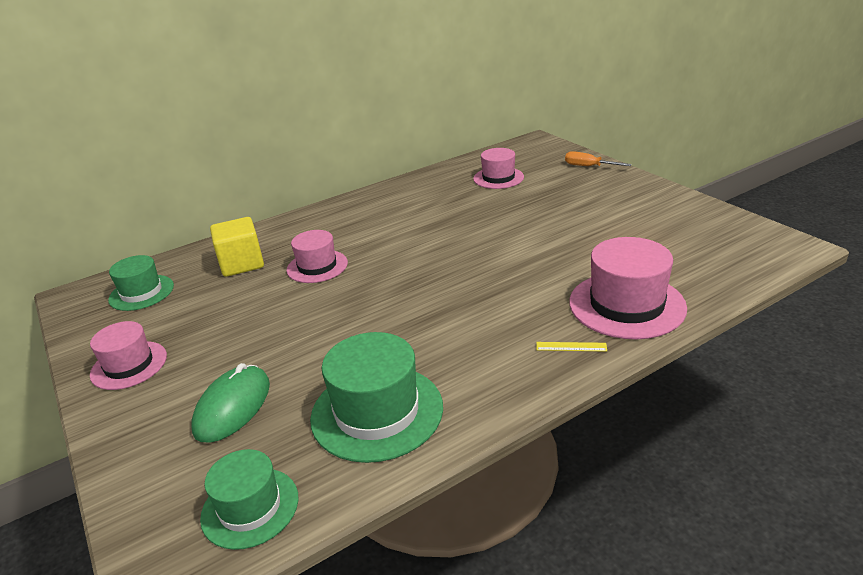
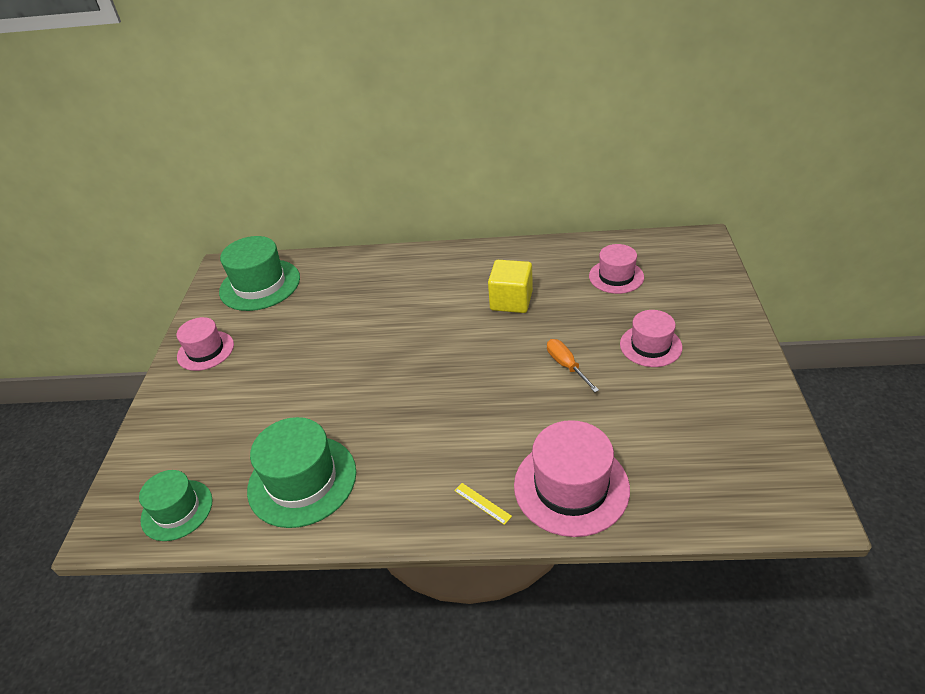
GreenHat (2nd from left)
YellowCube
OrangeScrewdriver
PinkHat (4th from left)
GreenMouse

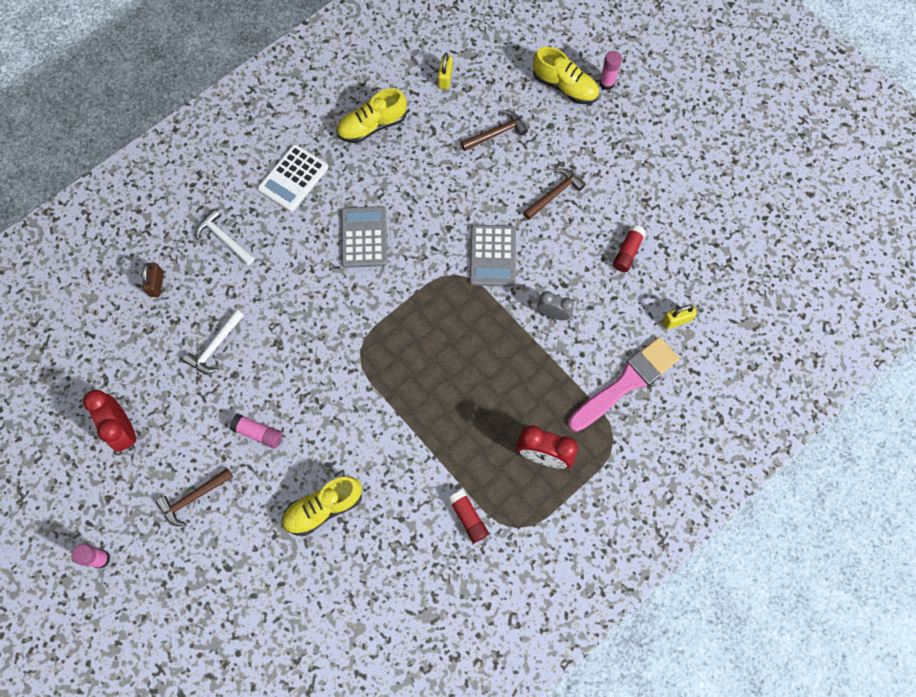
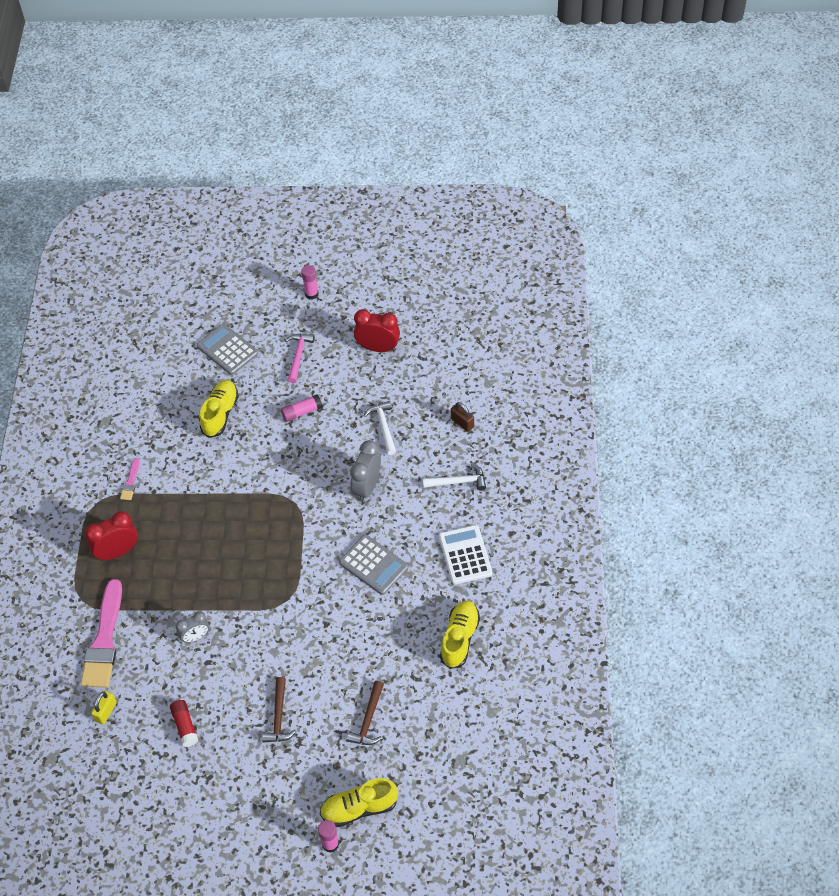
PinkBrush (2nd from left)
GreyCalculator (1st from left)
PinkHammer
GreyClock (2nd from left)
YellowPadlock (1st from left in the first image)

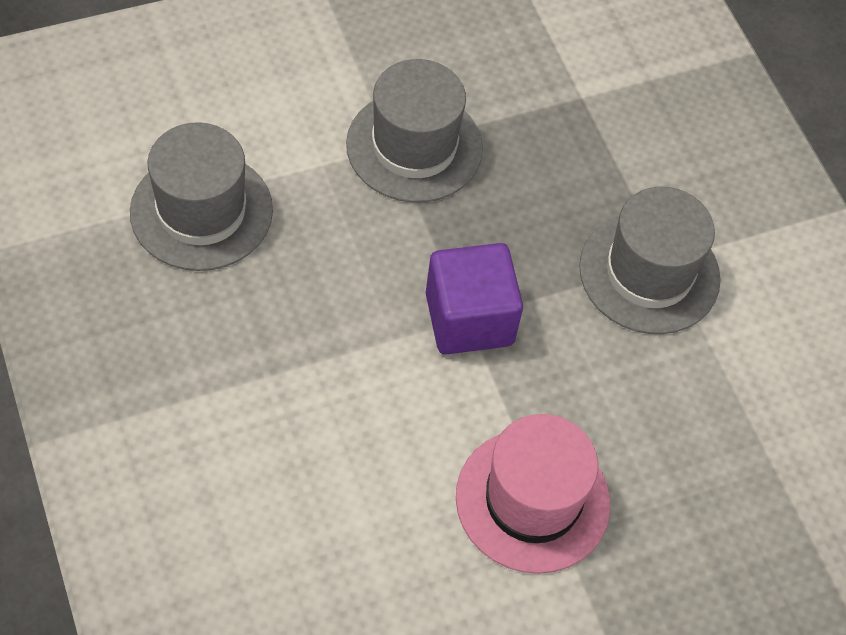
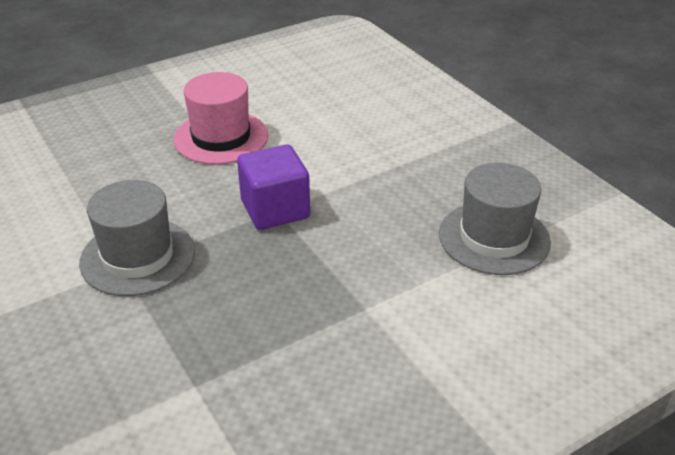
GreyHat (2nd from left in the first image)

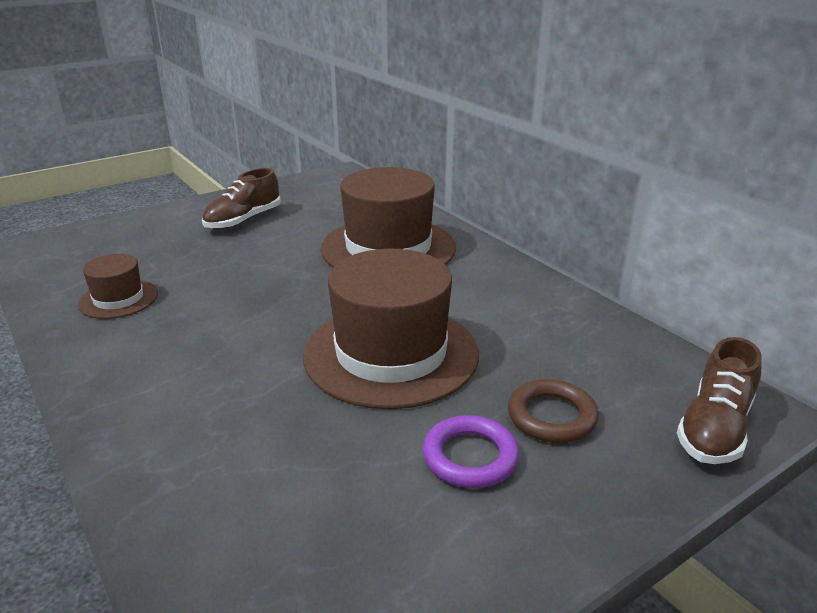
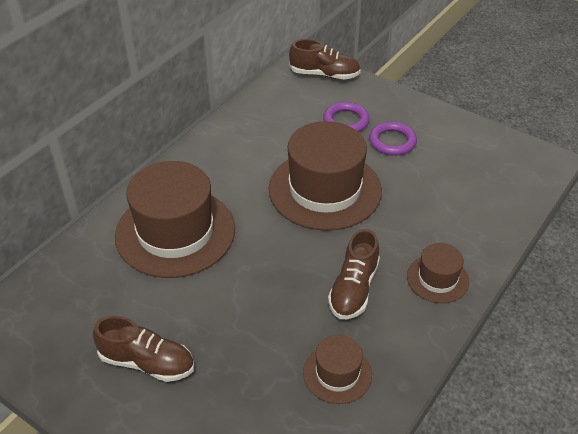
PurpleRing (1st from left)
BrownShoe (3rd from left)
BrownHat (4th from left)

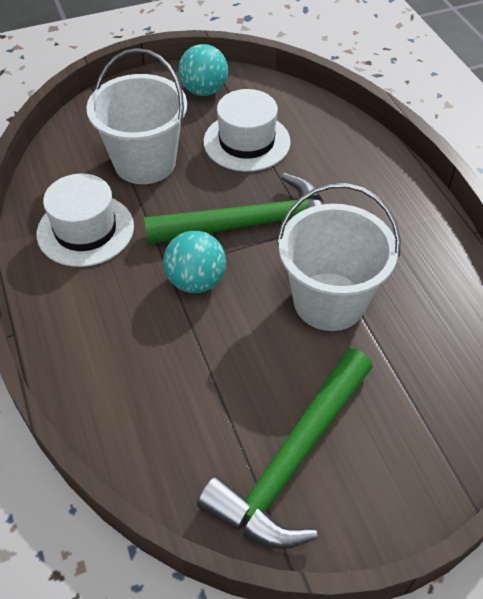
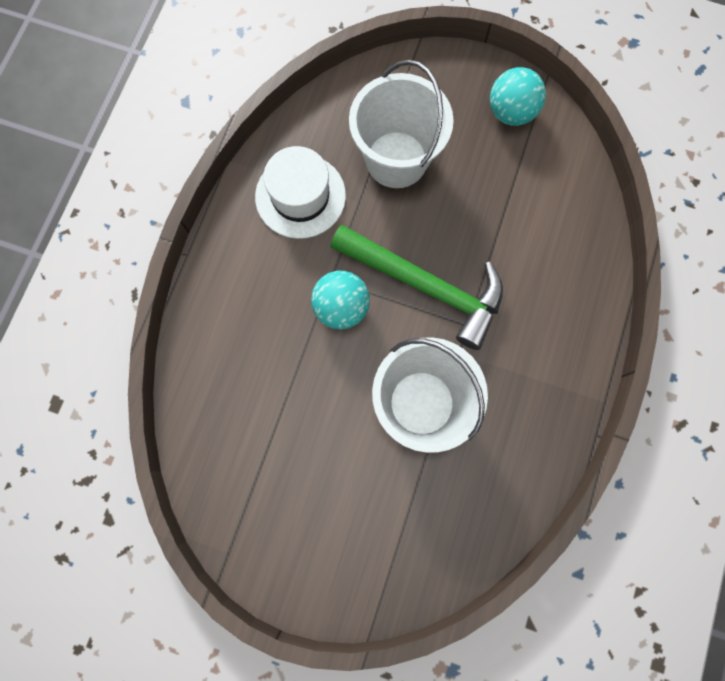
GreenHammer (2nd from left in the first image)
WhiteHat (2nd from left in the first image)

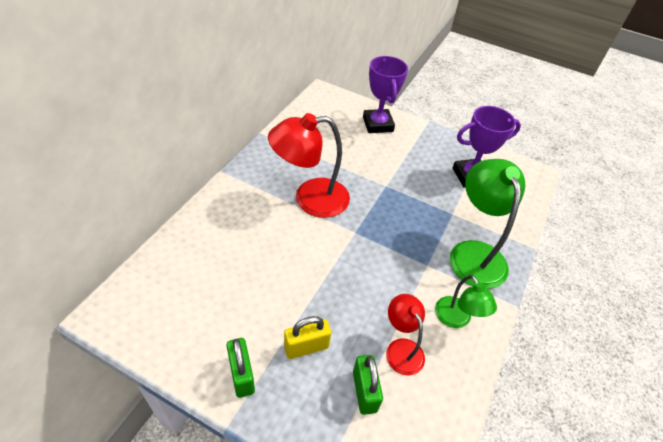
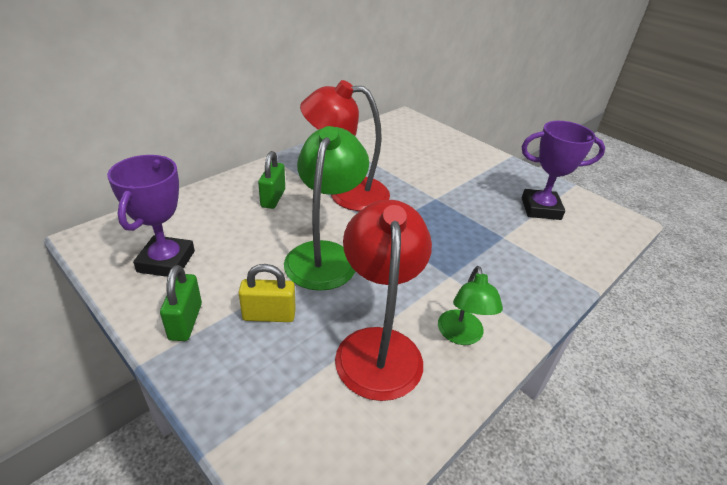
PurpleTrophy (1st from left)
GreenPadlock (2nd from left)
GreenLamp (1st from left)
RedLamp (2nd from left)

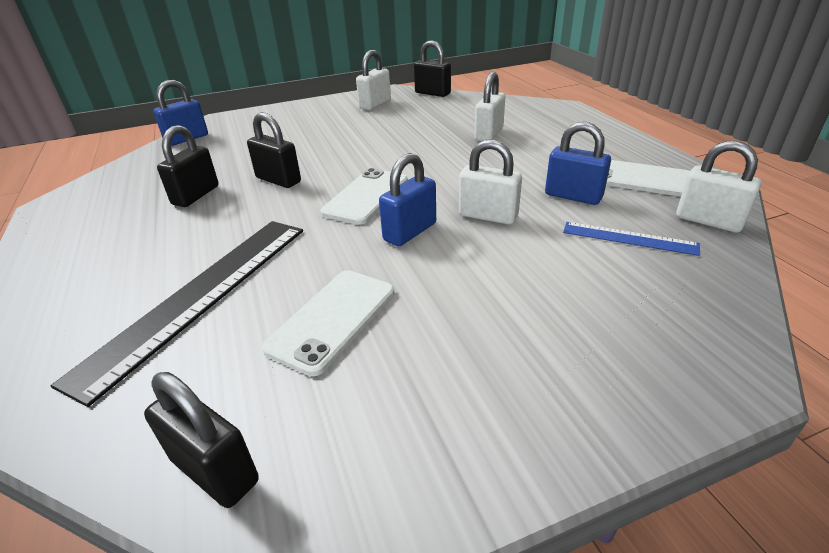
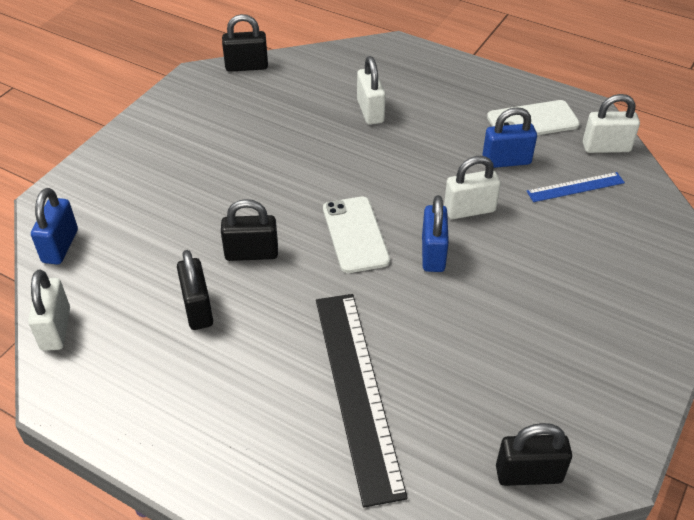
WhitePadlock (1st from left)
WhitePhone (1st from left in the first image)

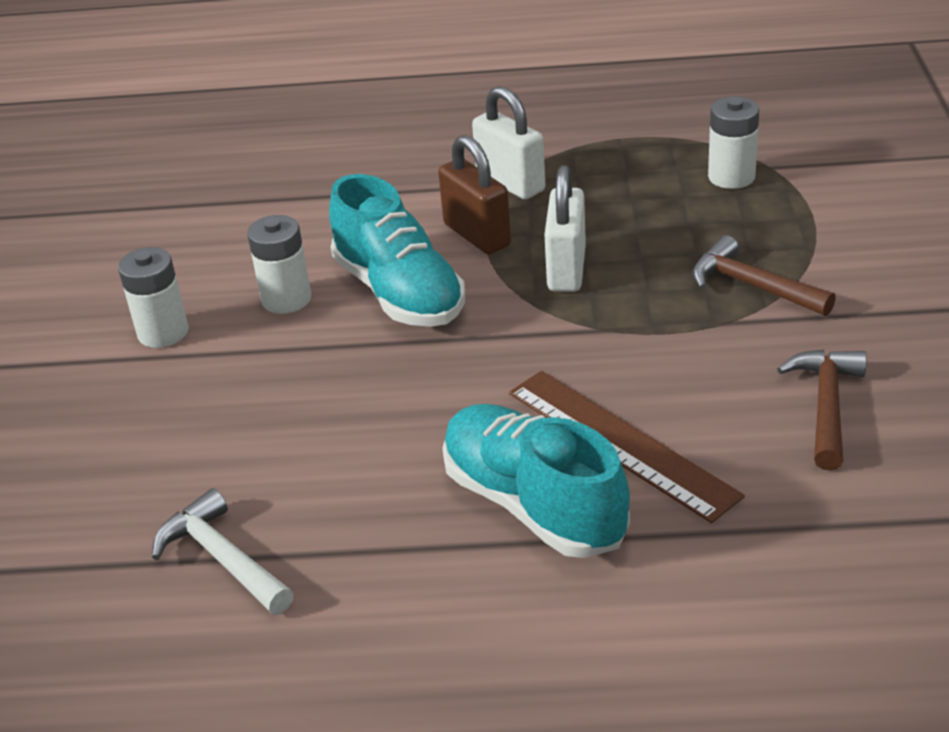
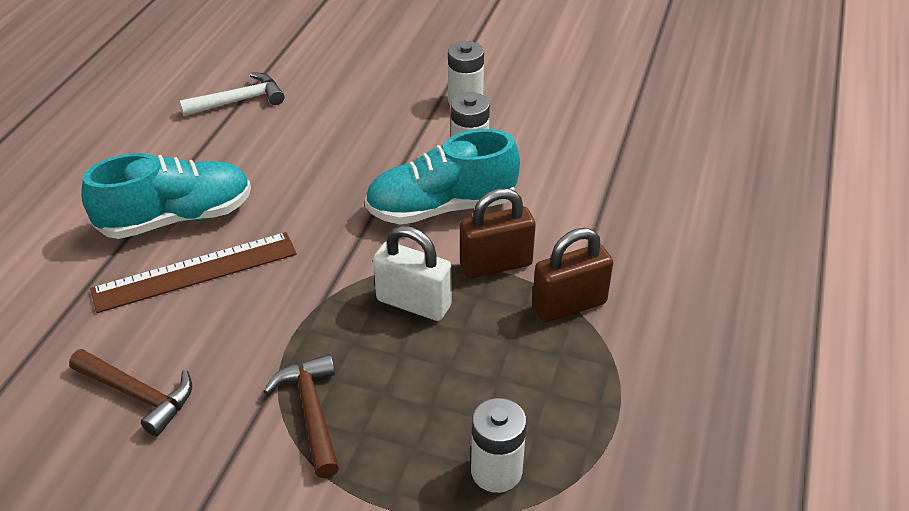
BrownHammer (2nd from left)
BrownPadlock (2nd from left)

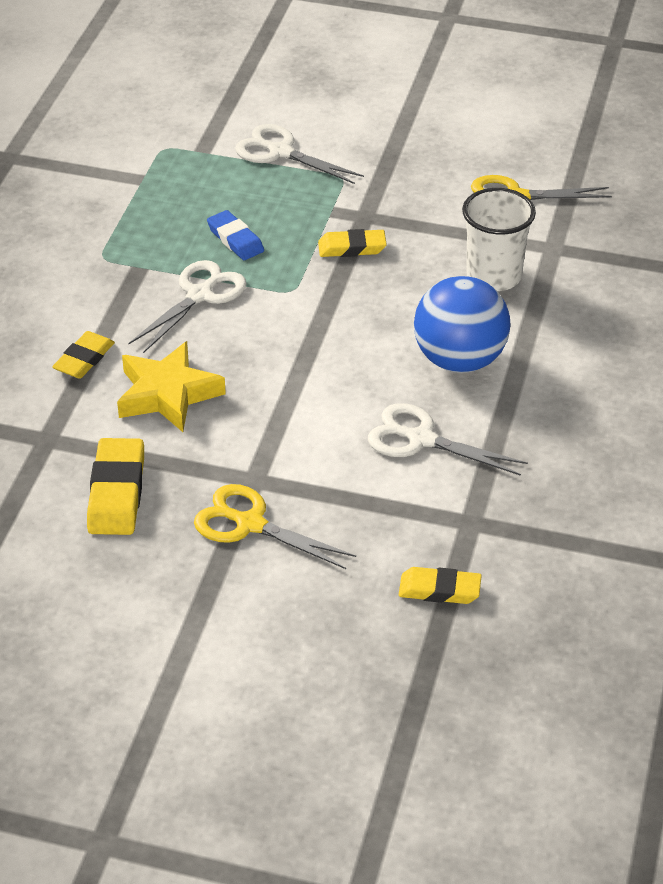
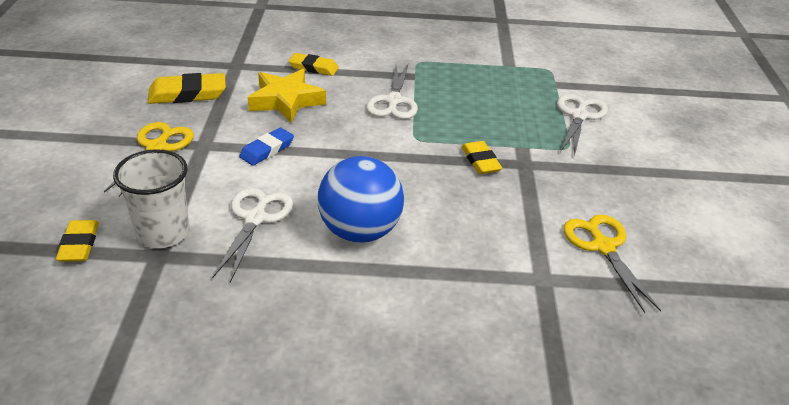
WhiteCup
BlueEraser
WhiteScissors (2nd from left)

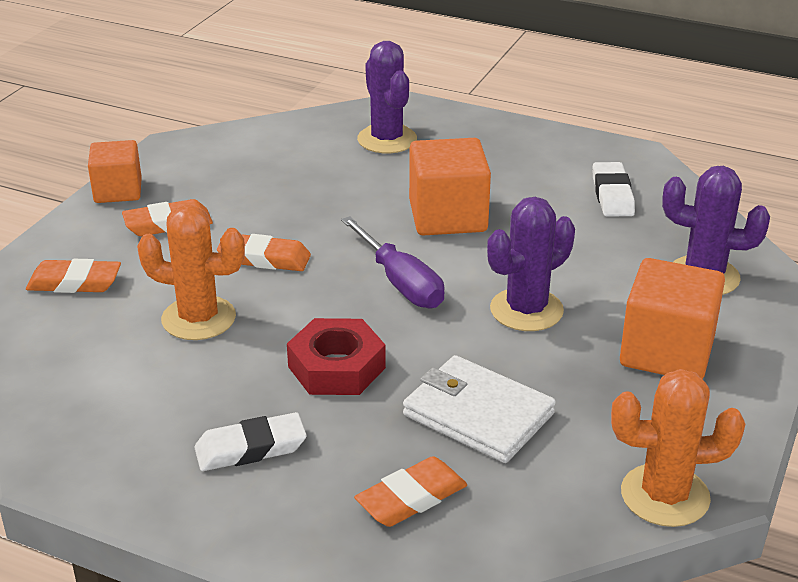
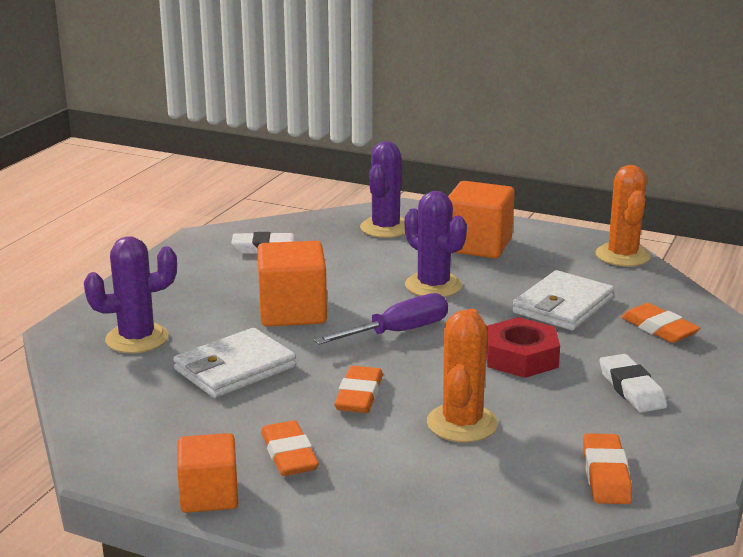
WhiteWallet (1st from left)
OrangeEraser (3rd from left)

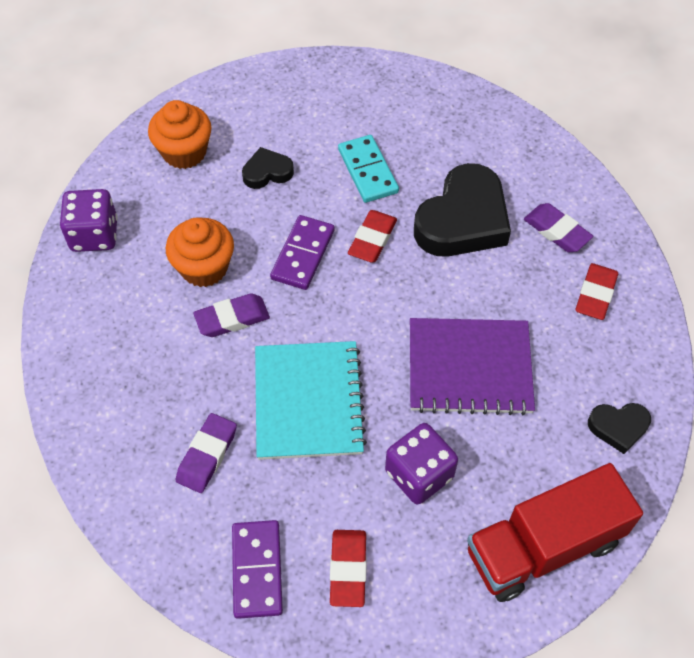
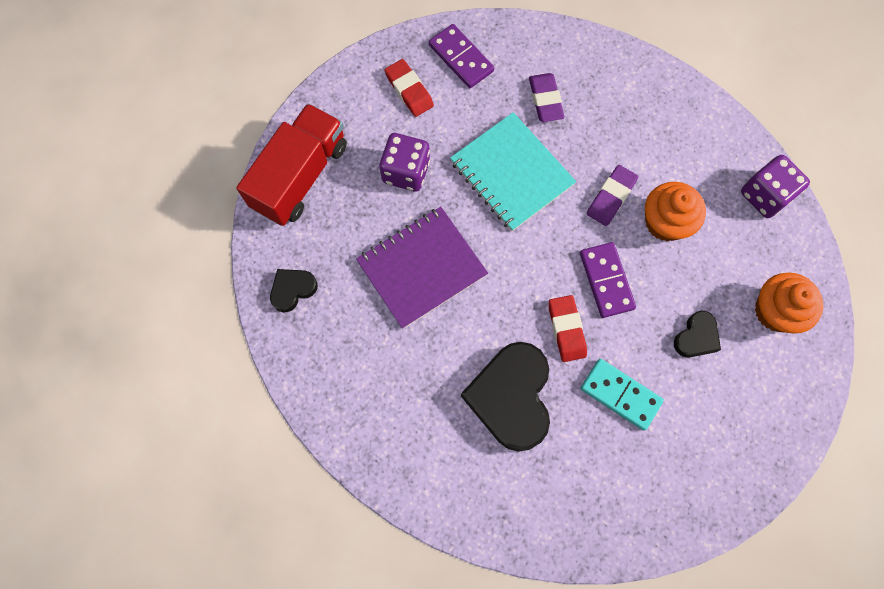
PurpleEraser (3rd from left in the first image)
RedEraser (3rd from left in the first image)

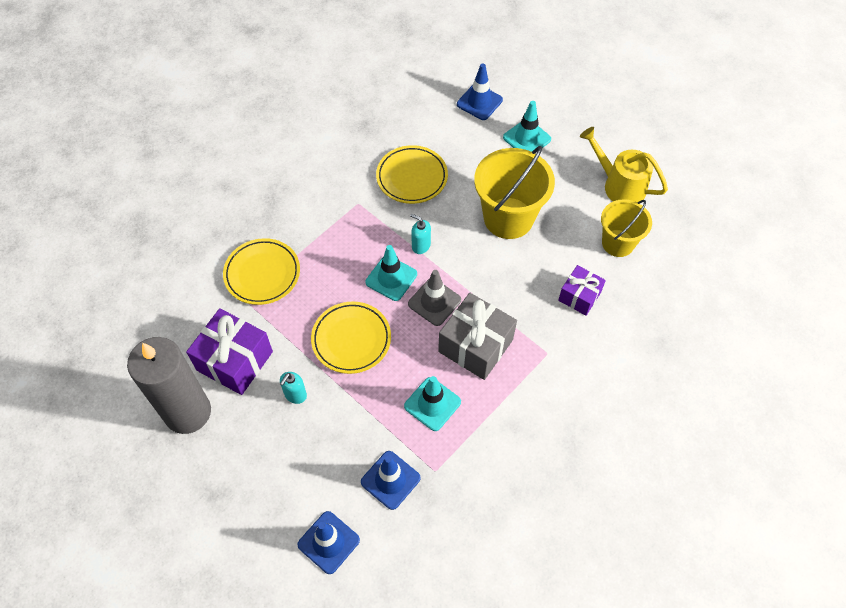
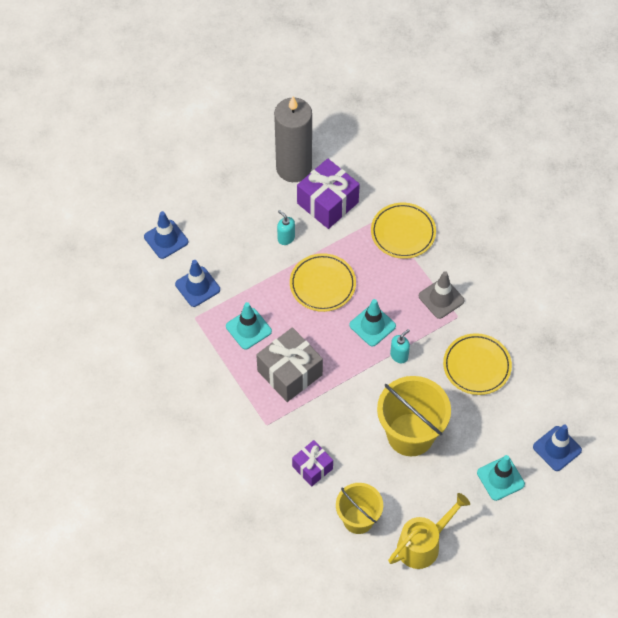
GreyTrafficCone

